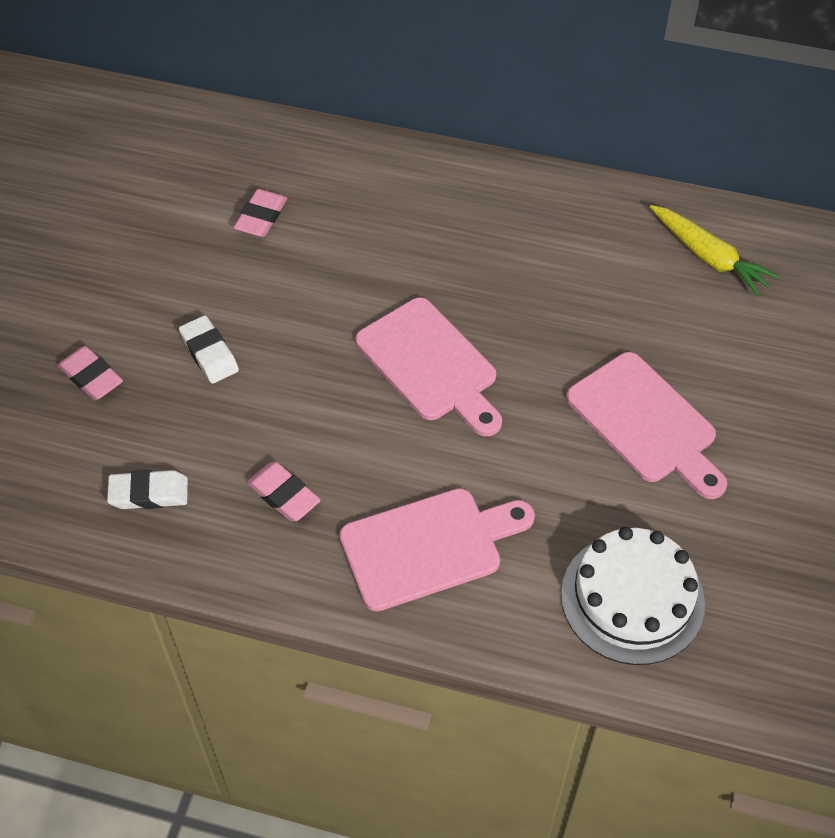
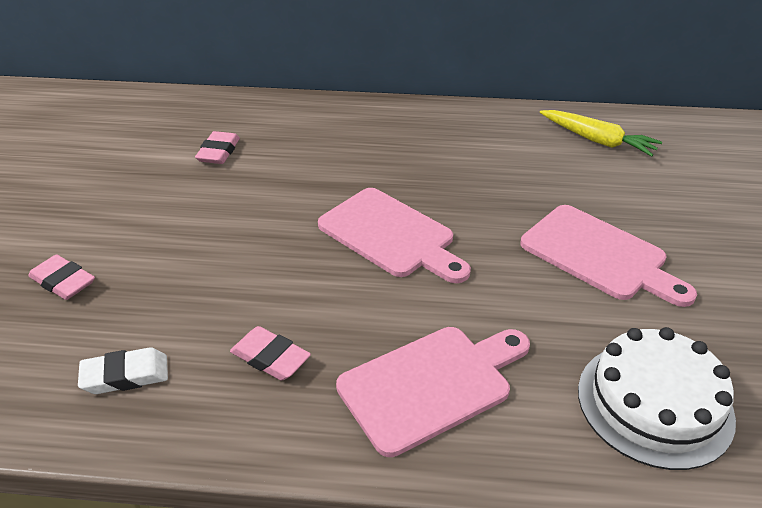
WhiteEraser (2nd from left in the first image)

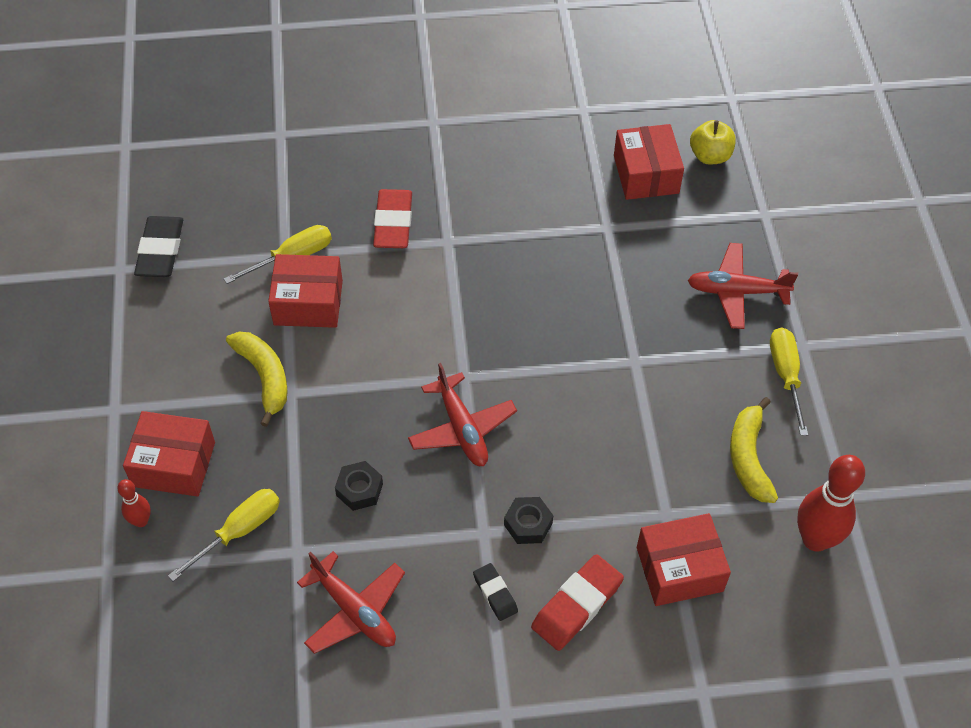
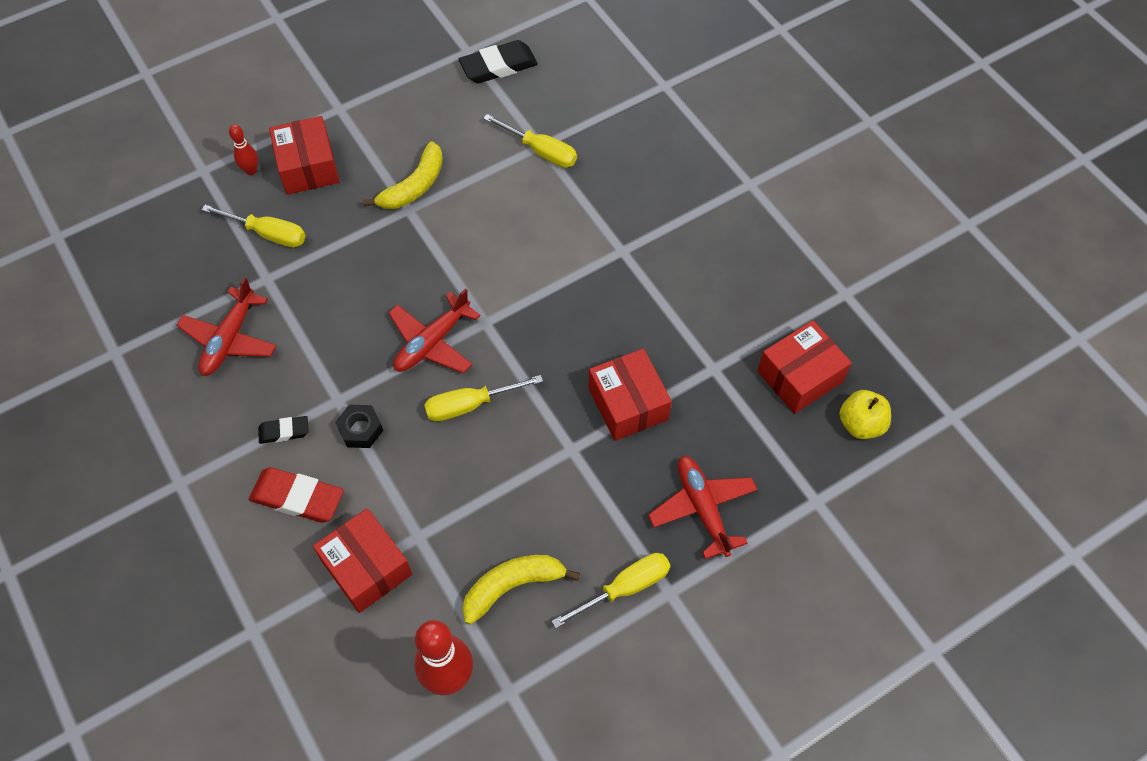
BlackEraser (1st from left)
YellowScrewdriver (2nd from left)
RedBox (3rd from left)
BlackNut (1st from left in the first image)
RedEraser (1st from left in the first image)

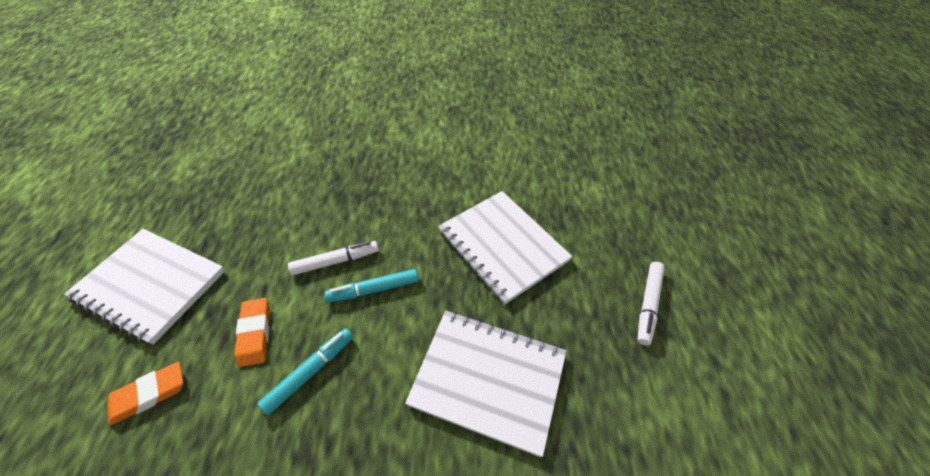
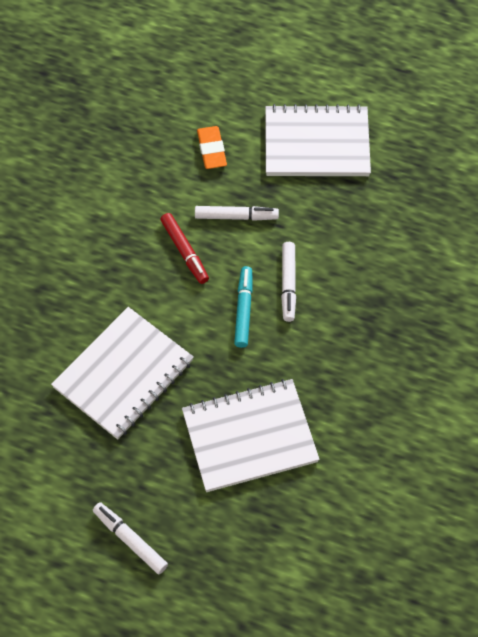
RedMarker
WhiteMarker (2nd from left)
WhiteNotebook (3rd from left)

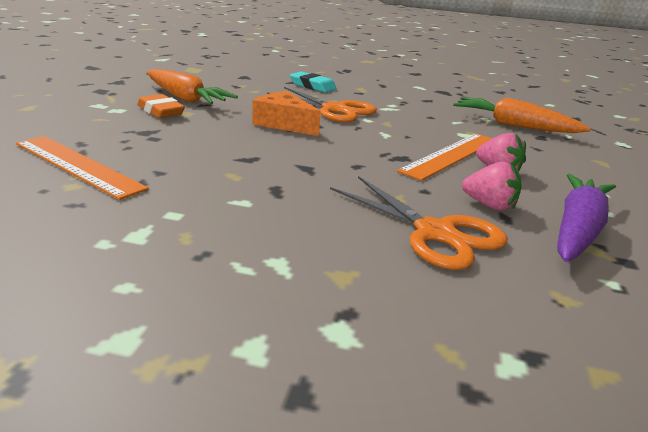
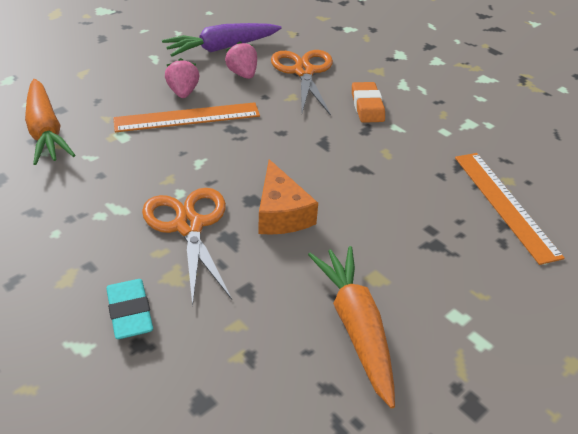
OrangeEraser

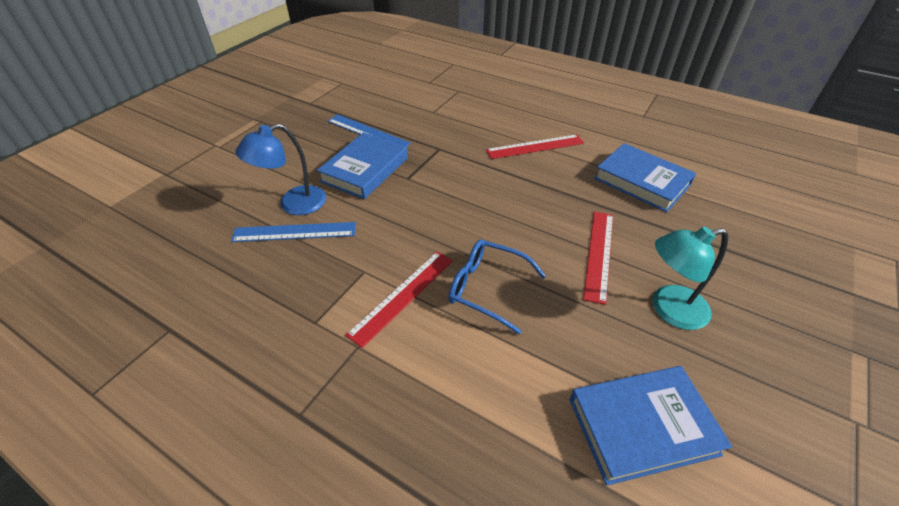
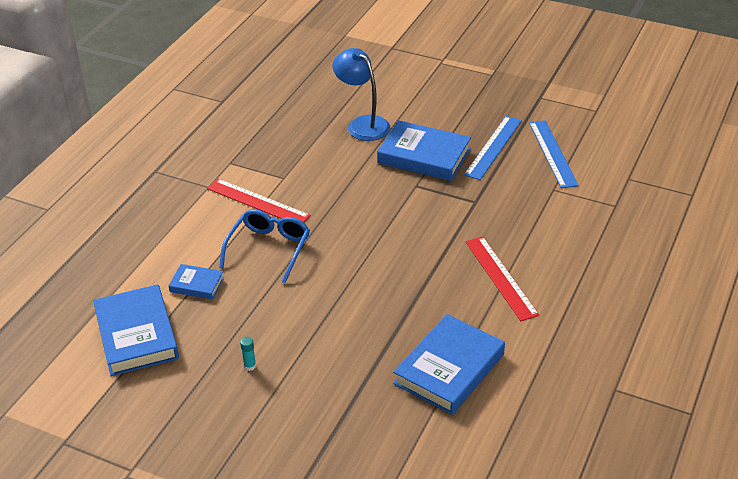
BlueBook (2nd from left)
TurquoiseGlueStick
BlueRuler (2nd from left)
RedRuler (3rd from left in the first image)

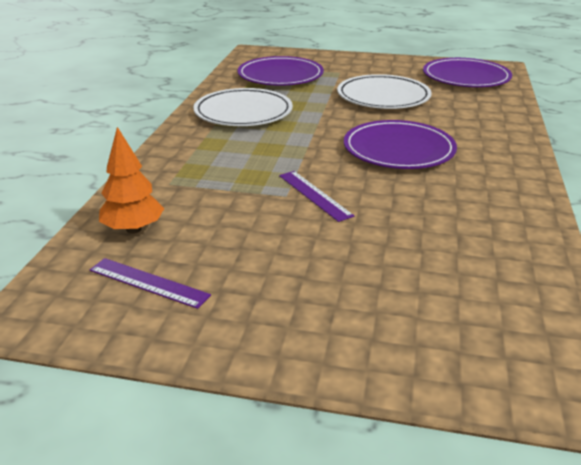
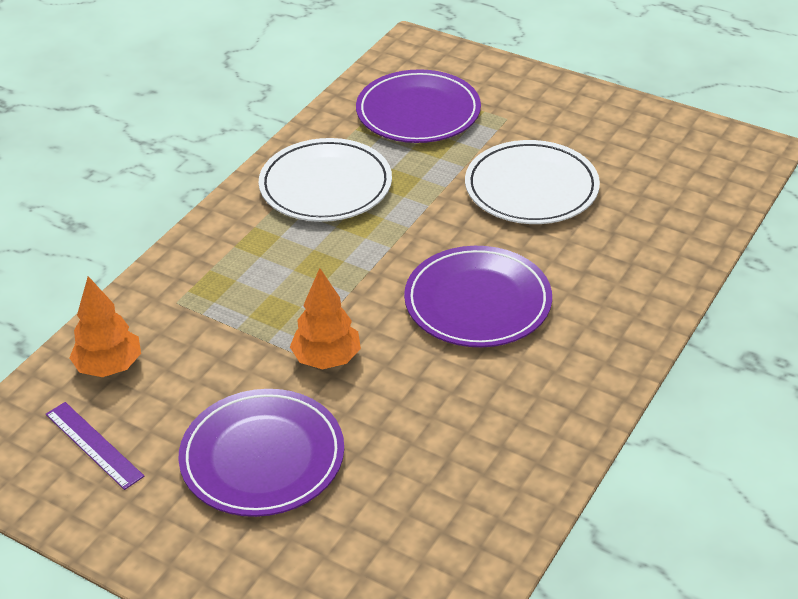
PurplePlate (1st from left)
OrangeTree (2nd from left)

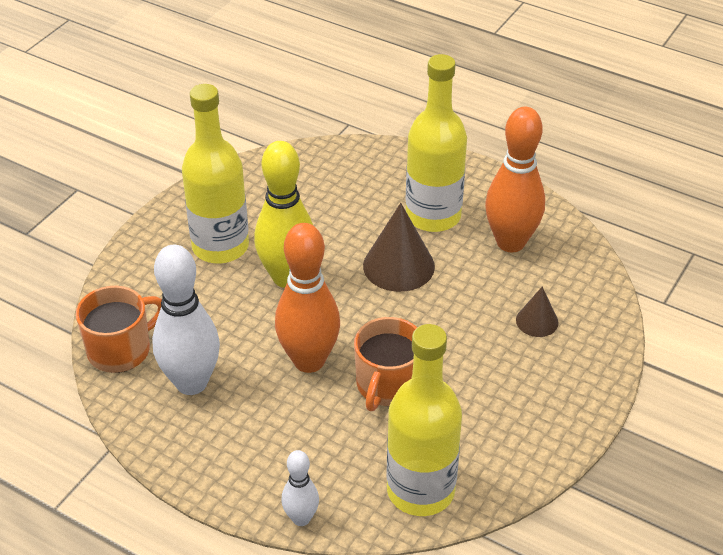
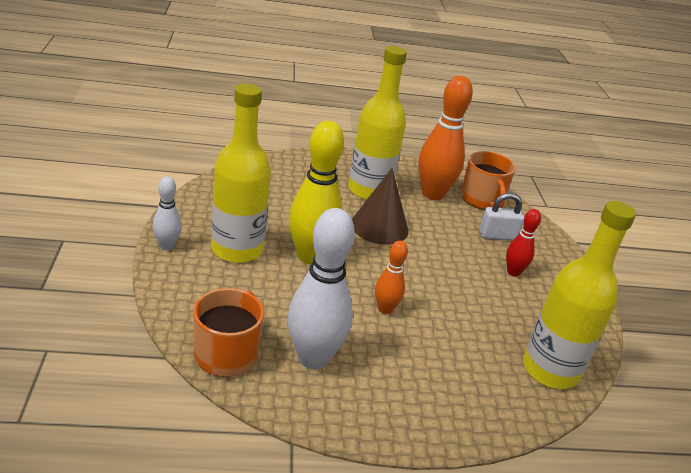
WhiteBowlingPin (1st from left)
OrangeBowlingPin (1st from left)
OrangeMug (2nd from left)
WhitePadlock
RedBowlingPin

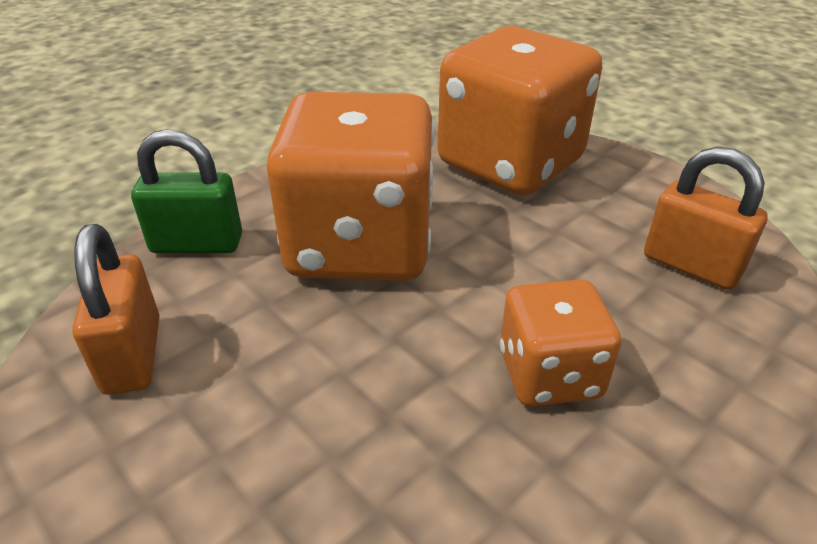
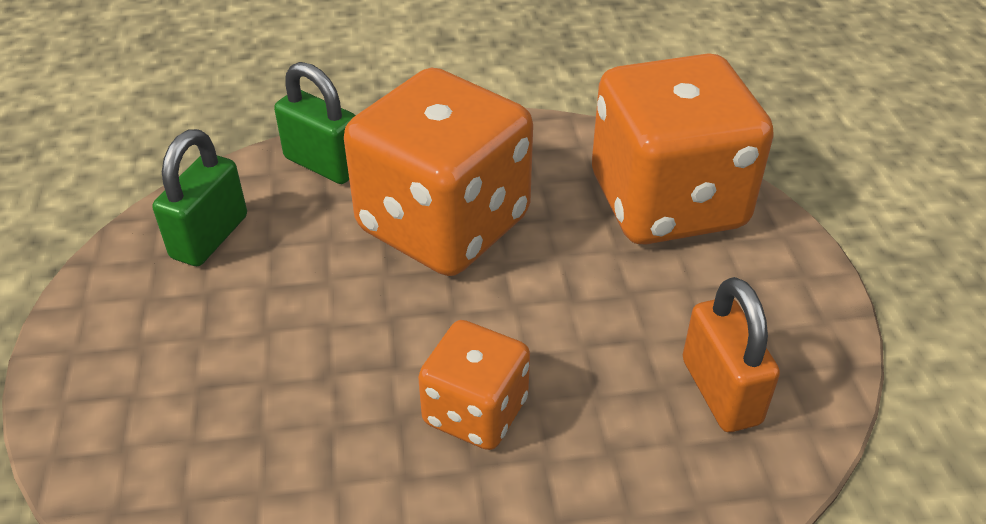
GreenPadlock (1st from left)

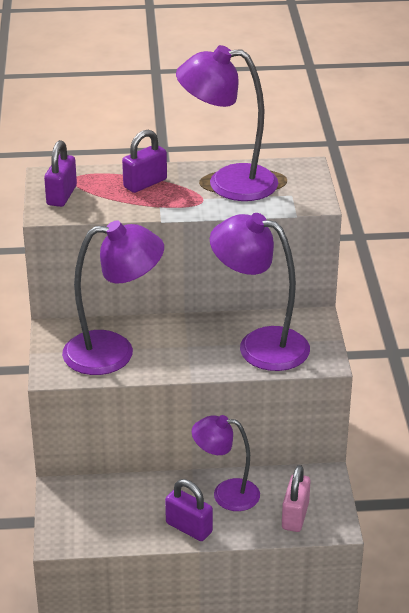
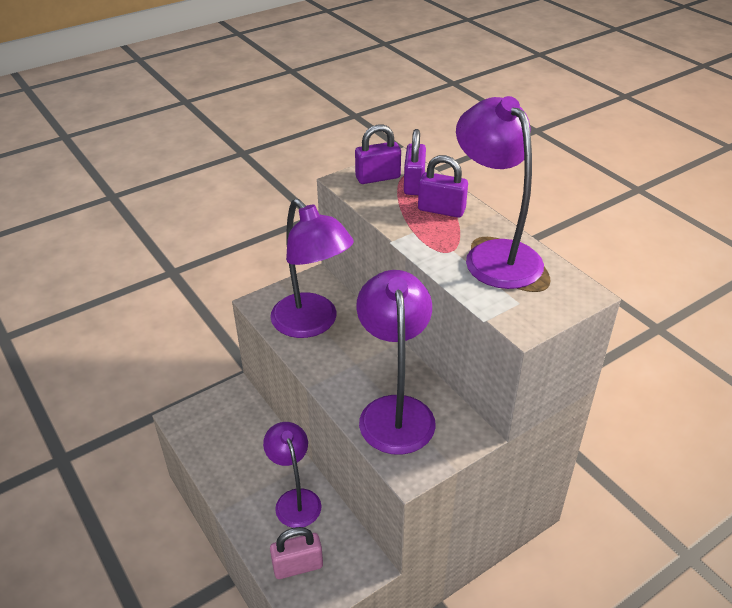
PurplePadlock (2nd from left)

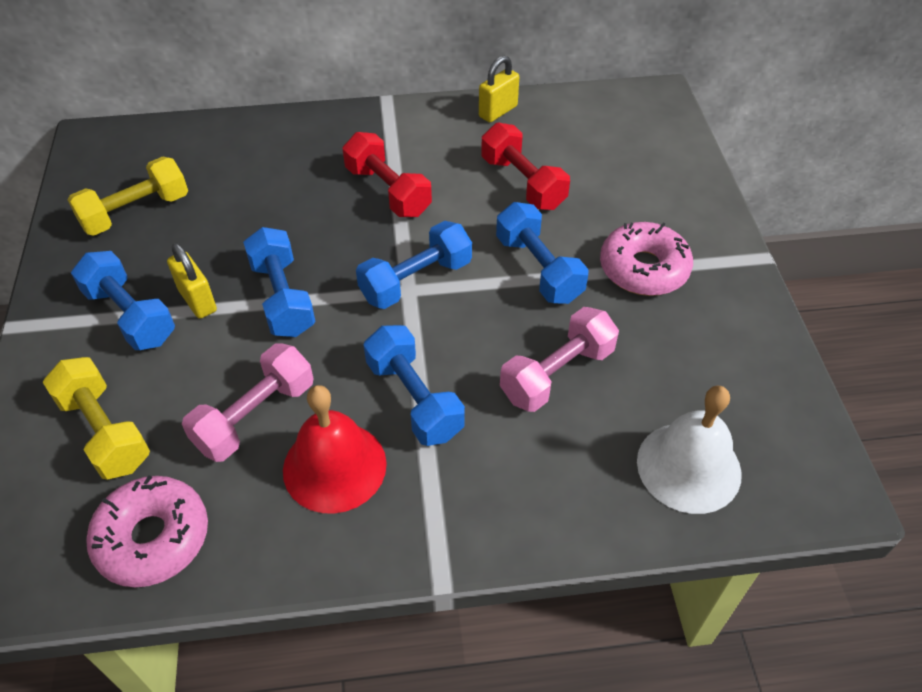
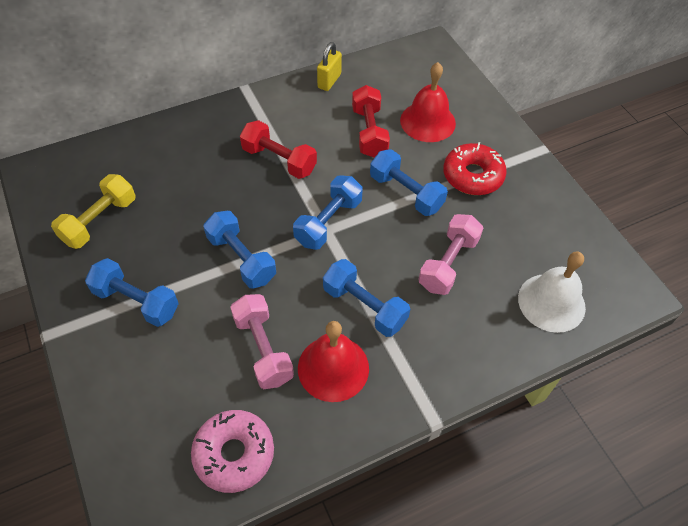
PinkDumbbell (1st from left)
RedDumbbell (2nd from left)
RedBell (2nd from left)
RedDonut
YellowDumbbell (1st from left in the first image)
YellowPadlock (1st from left in the first image)

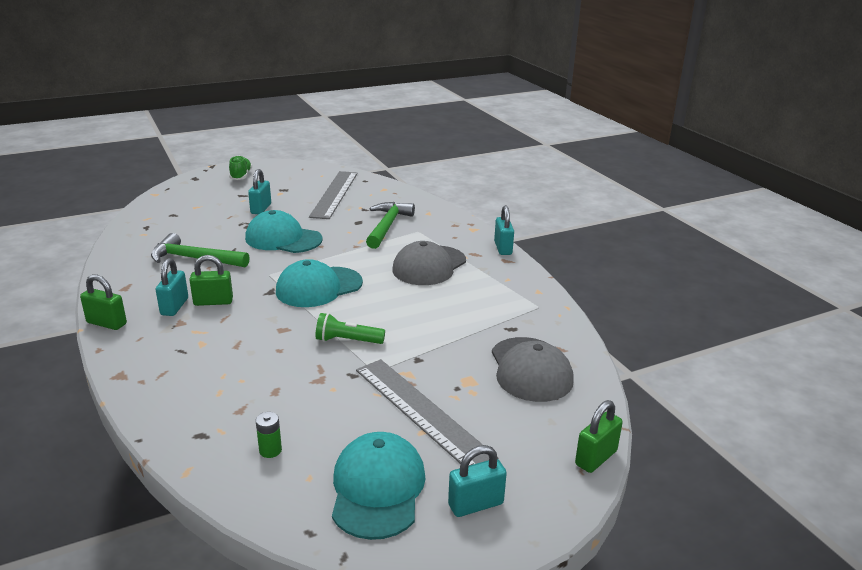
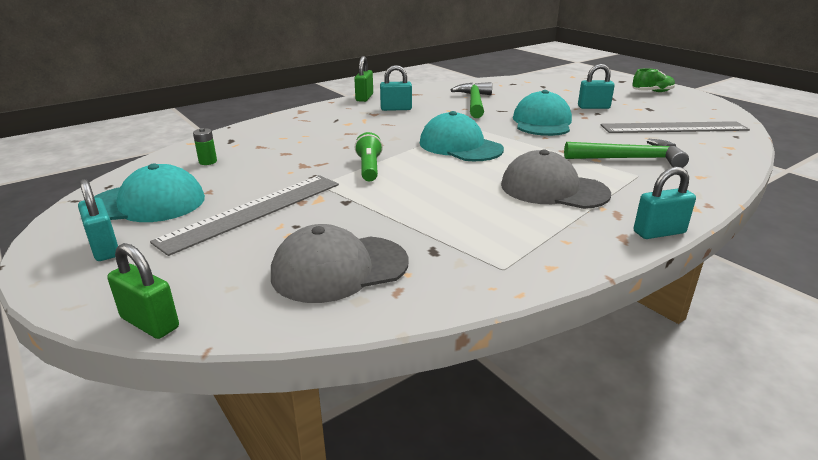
GreenPadlock (2nd from left in the first image)

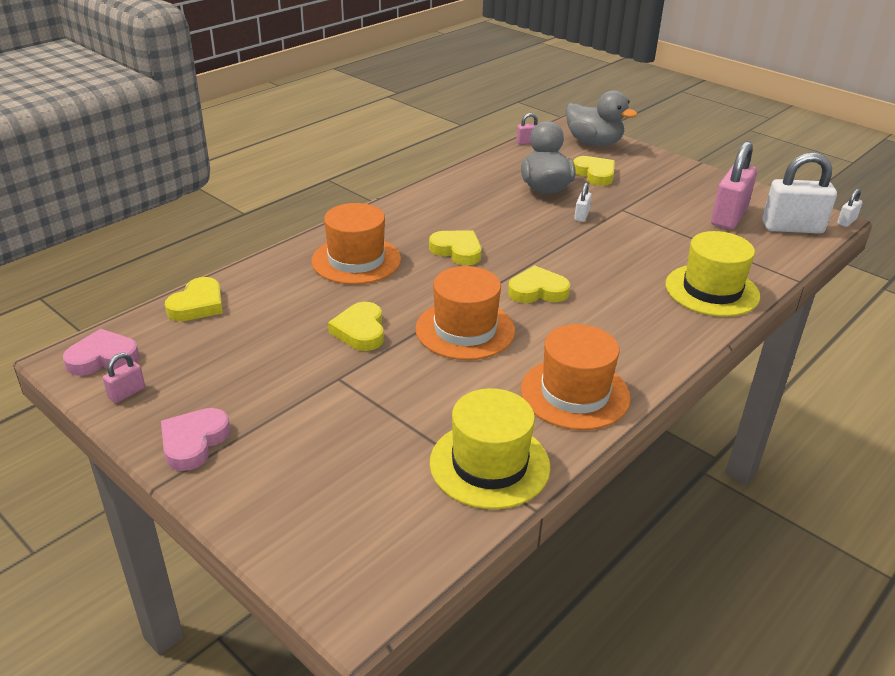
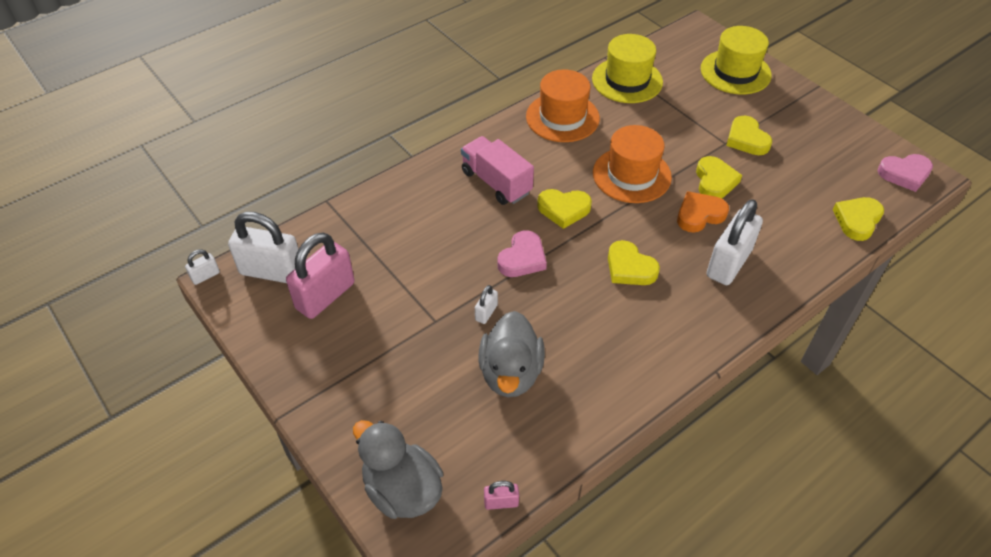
PinkTruck
PinkHeart (1st from left)
OrangeHeart
YellowHat (2nd from left)
WhitePadlock (4th from left)
YellowHeart (4th from left)
PinkPadlock (1st from left in the first image)

